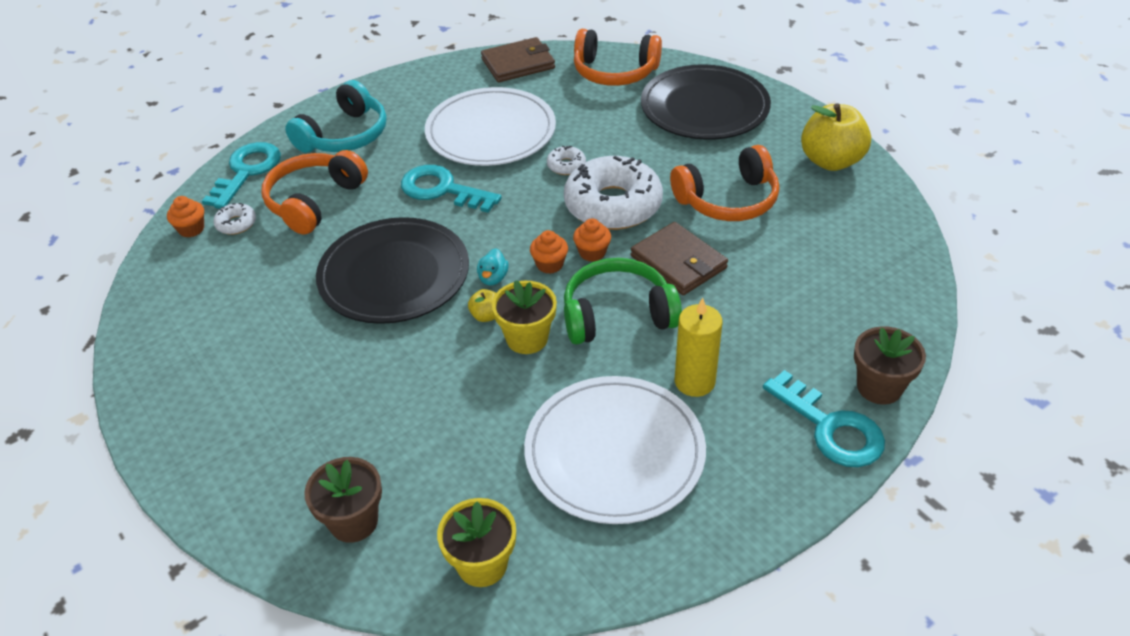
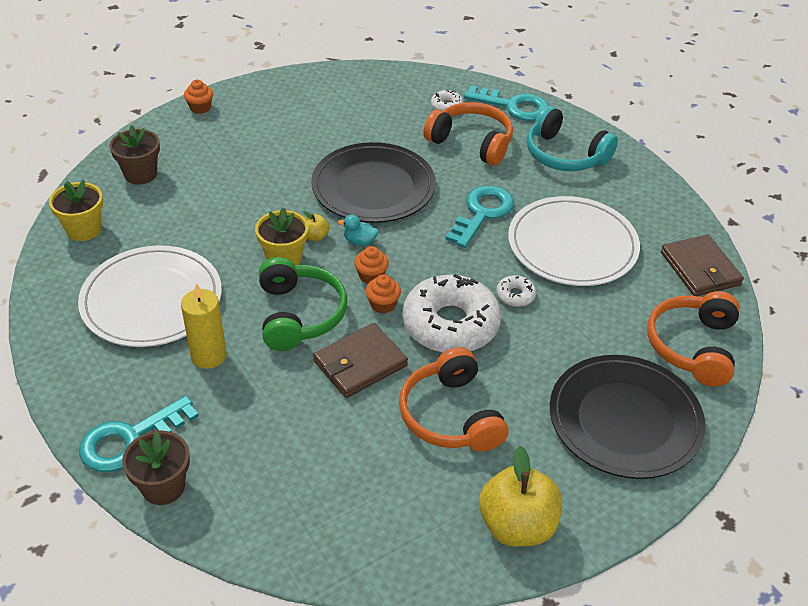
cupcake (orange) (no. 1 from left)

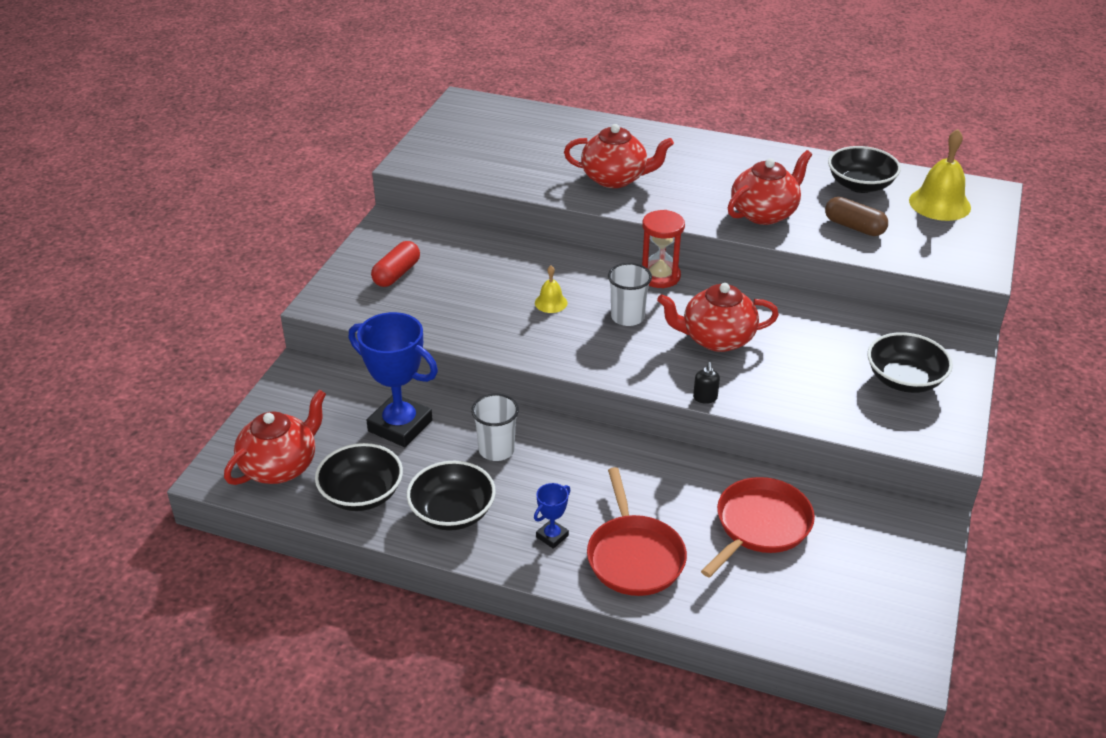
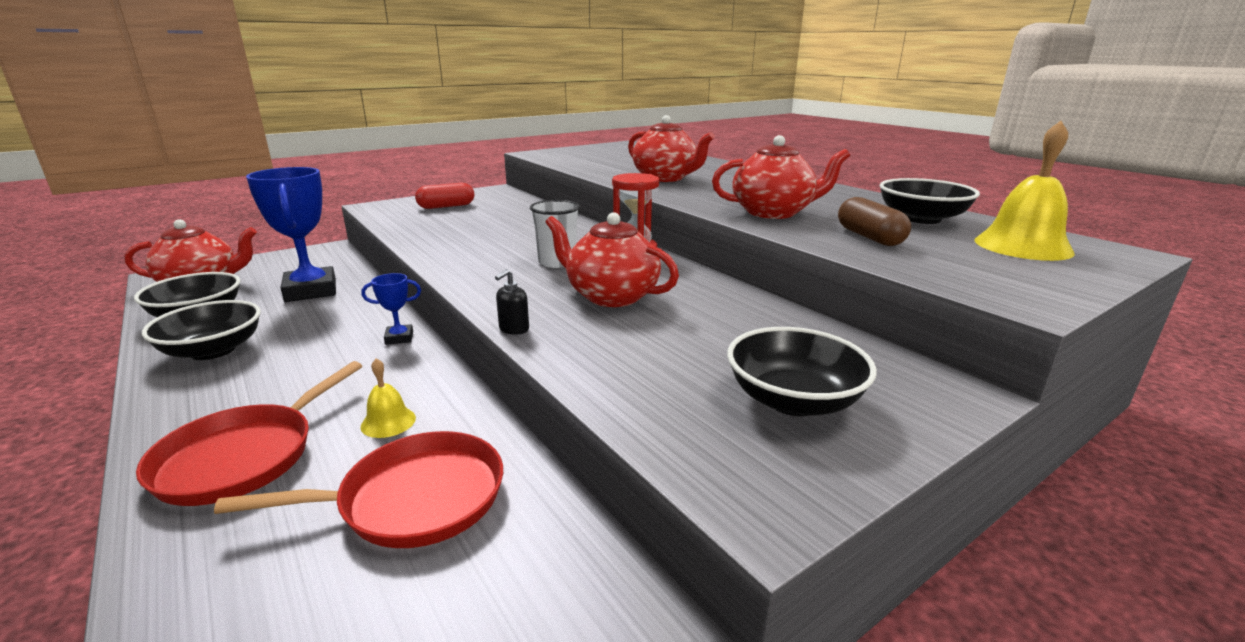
cup (white) (no. 1 from left in the first image); trophy (blue) (no. 2 from left); bell (yellow) (no. 1 from left)

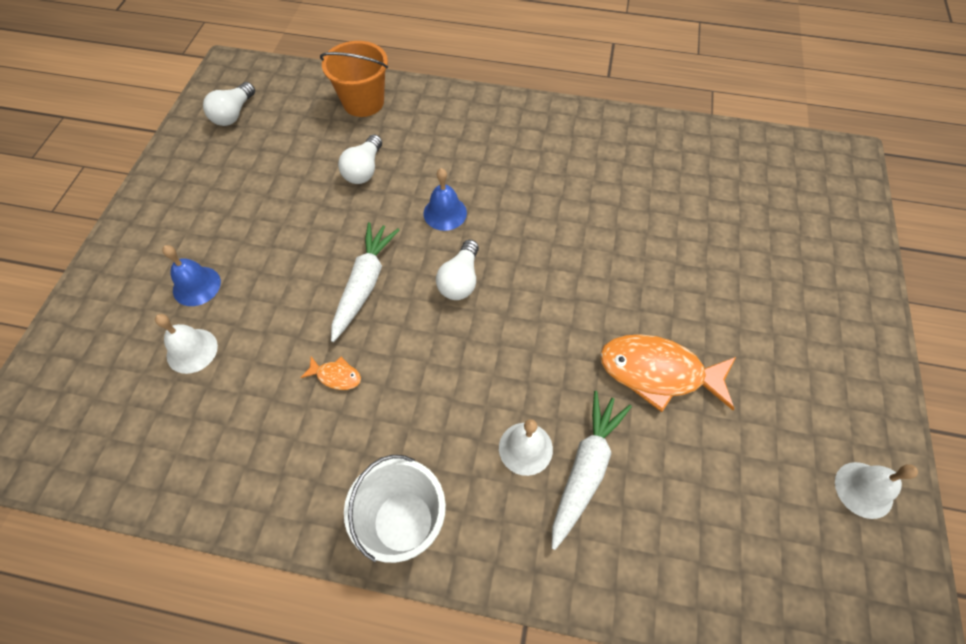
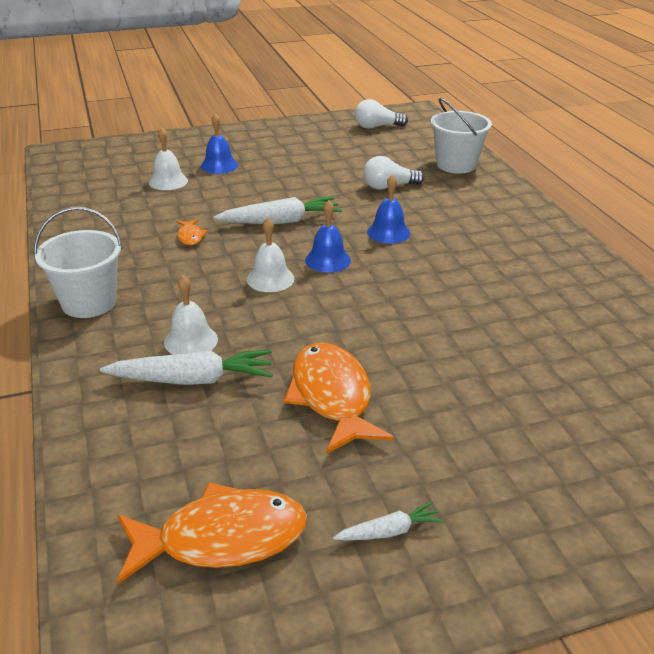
bucket (white) (no. 2 from left); bell (blue) (no. 2 from left); bell (white) (no. 3 from left); fish (orange) (no. 2 from left); carrot (white) (no. 3 from left)

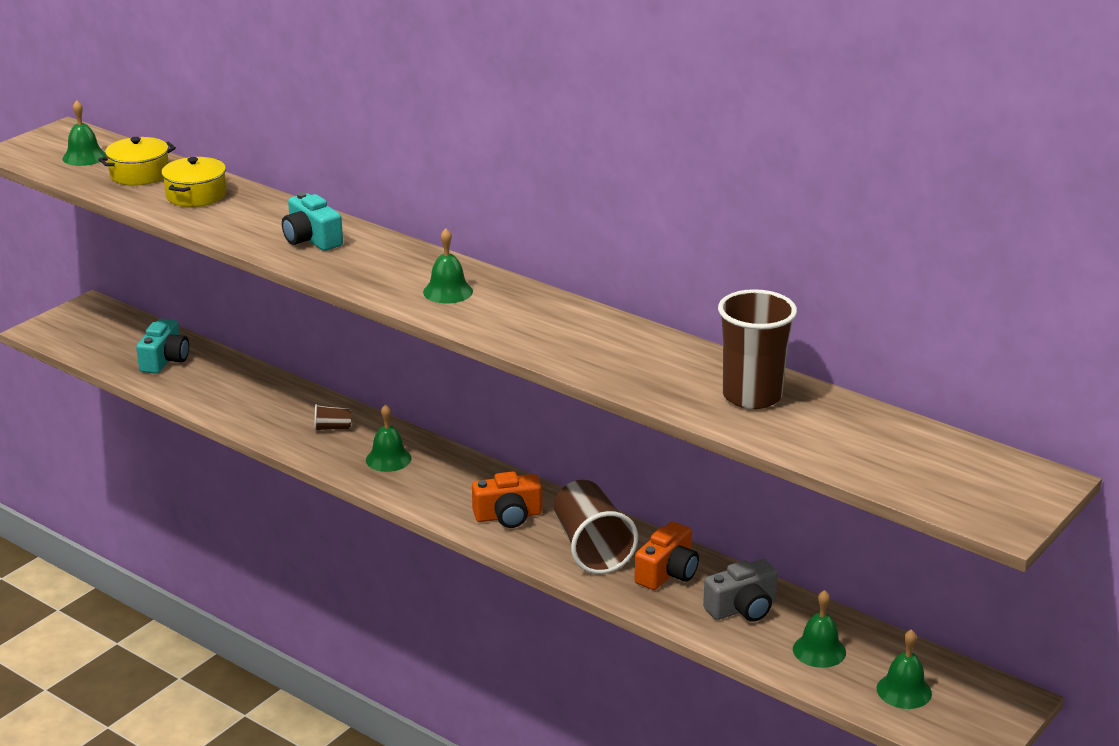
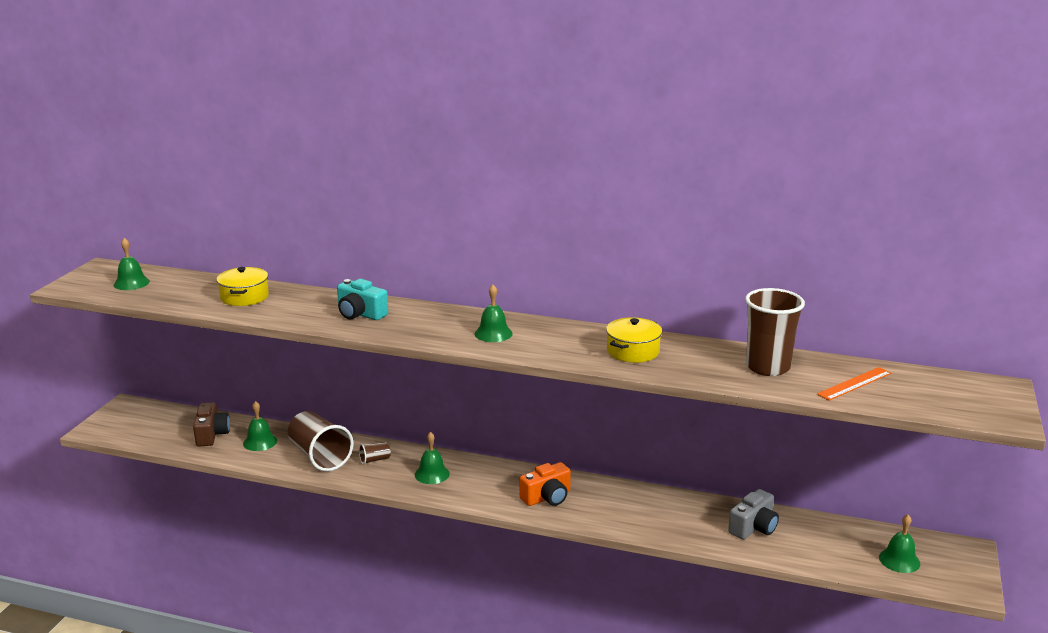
pot (yellow) (no. 2 from left); camera (brown); cup (brown) (no. 1 from left); camera (orange) (no. 2 from left in the first image); bell (green) (no. 2 from left); ruler (orange)

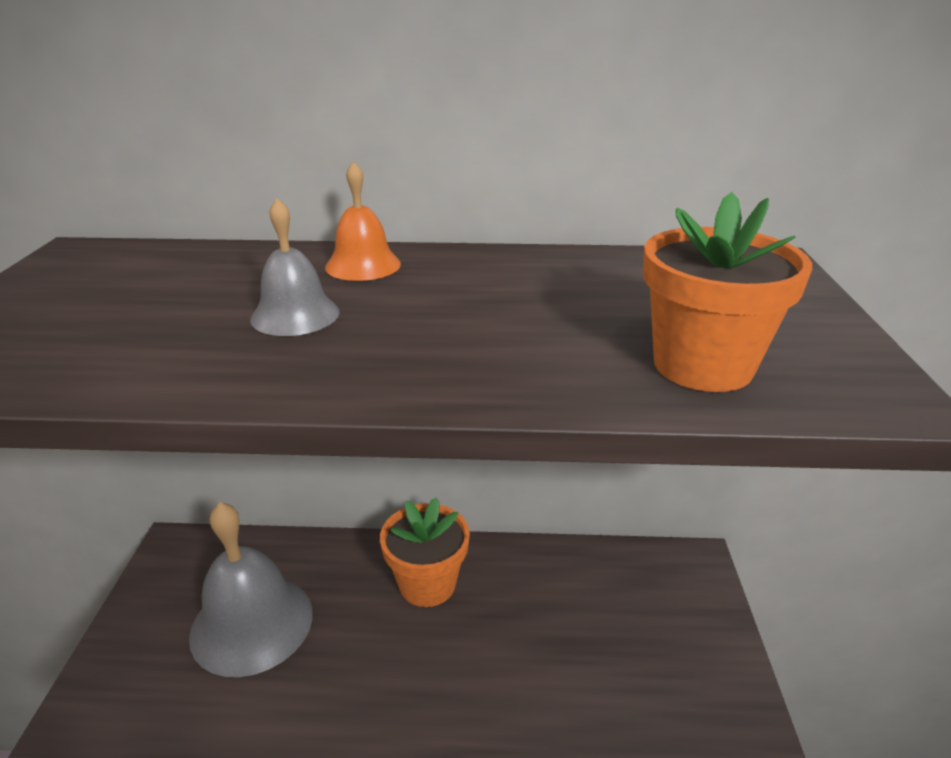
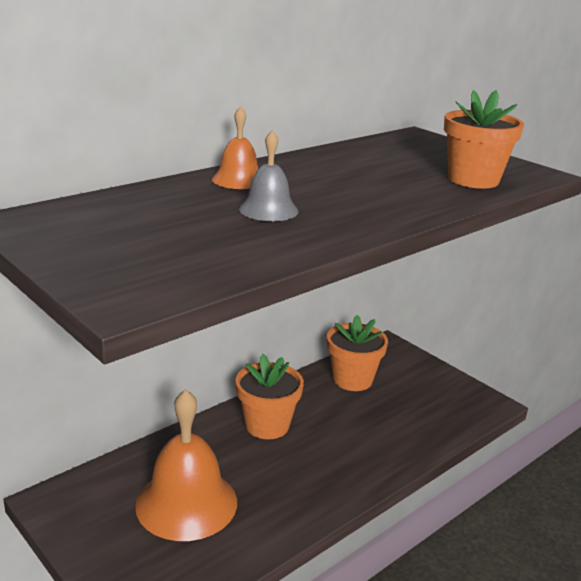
bell (orange) (no. 1 from left); flower pot (orange) (no. 2 from left)

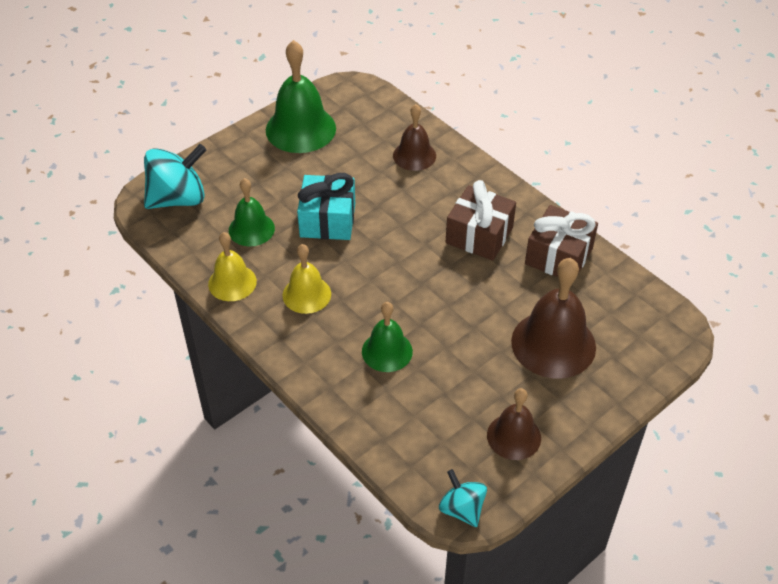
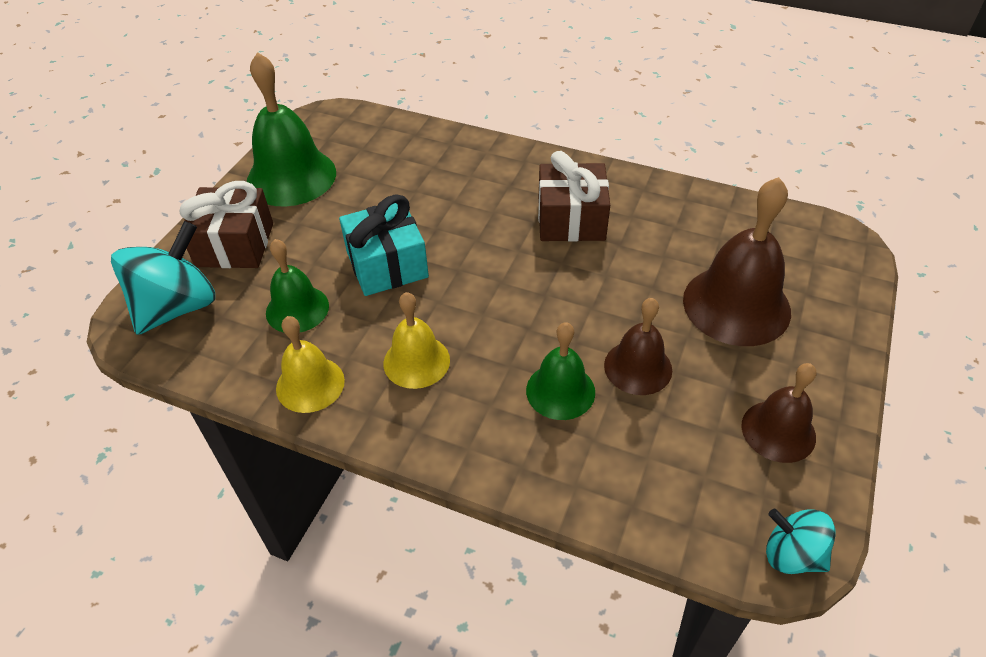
bell (brown) (no. 1 from left); gift (brown) (no. 1 from left)

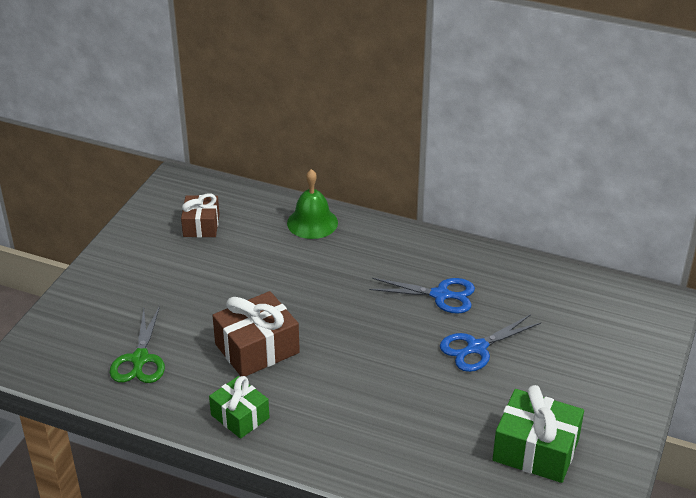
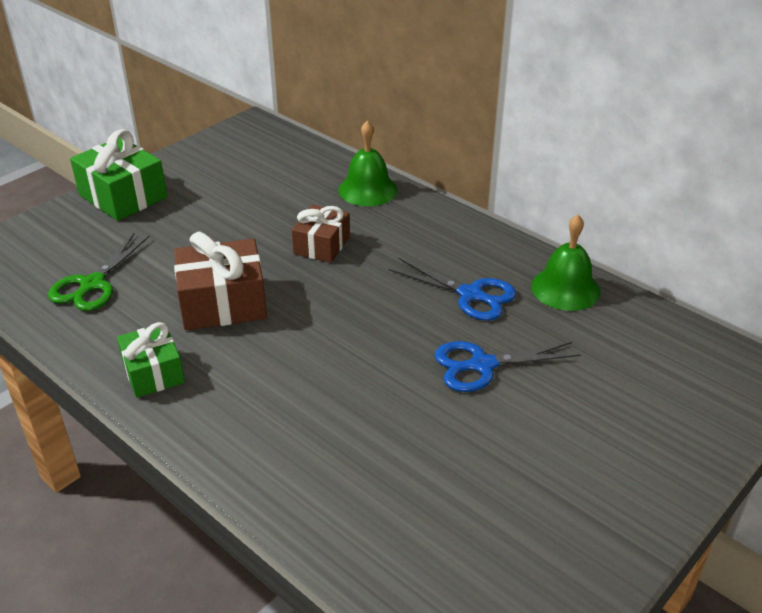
gift (brown) (no. 2 from left); gift (green) (no. 1 from left); bell (green) (no. 2 from left)

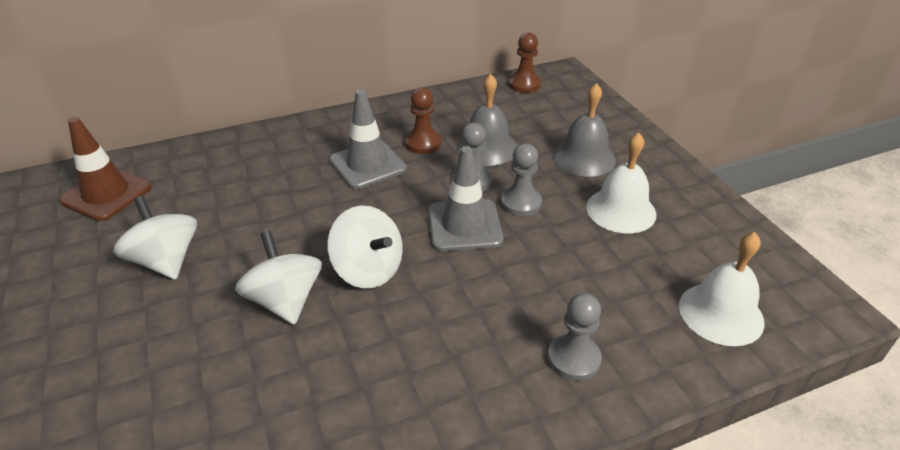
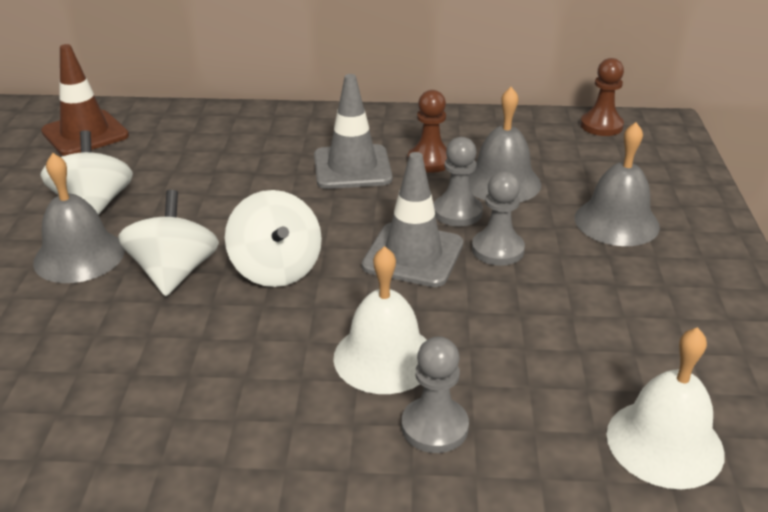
bell (white) (no. 1 from left); bell (grey) (no. 1 from left)

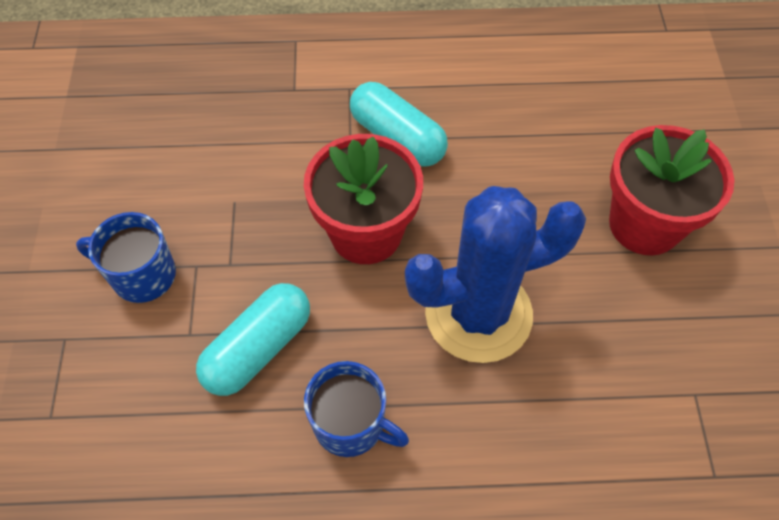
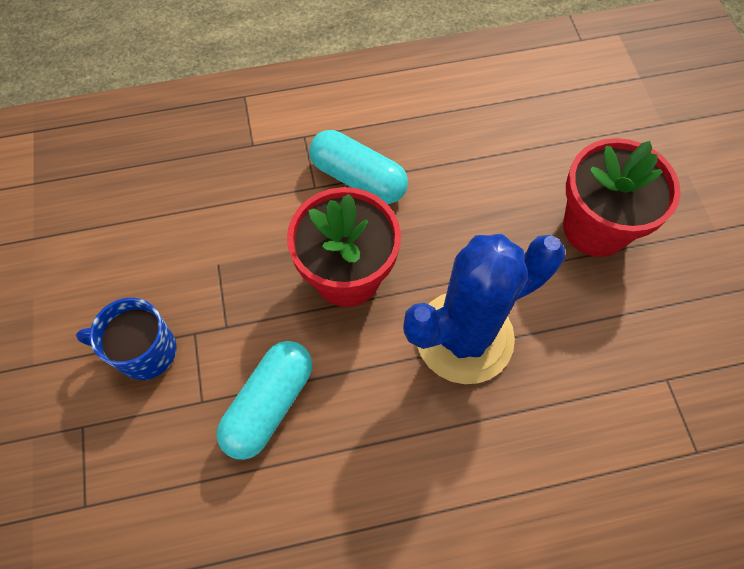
mug (blue) (no. 2 from left in the first image)

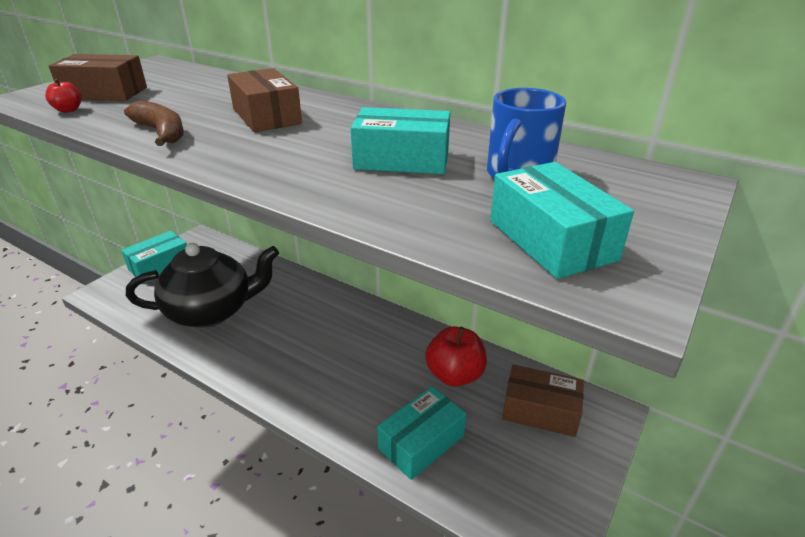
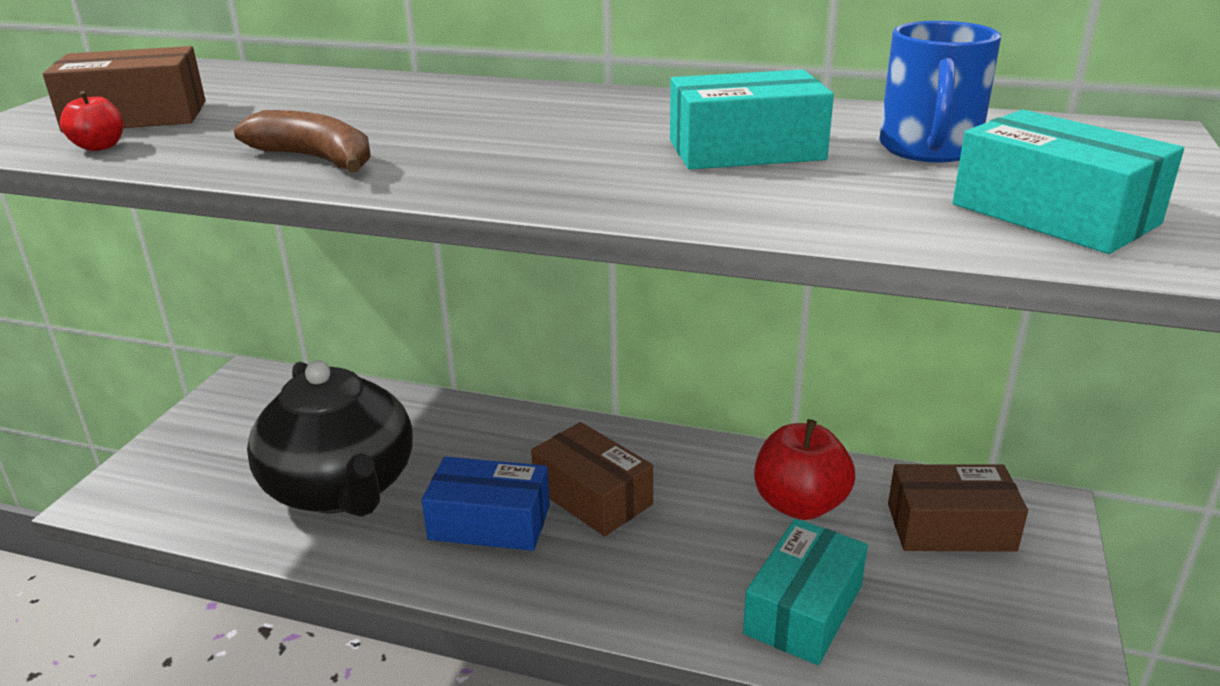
box (turquoise) (no. 1 from left in the first image); teapot (black); box (brown) (no. 2 from left); box (blue)

